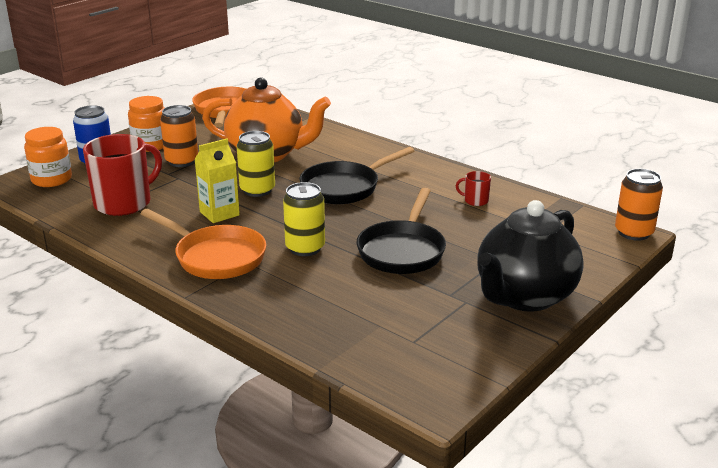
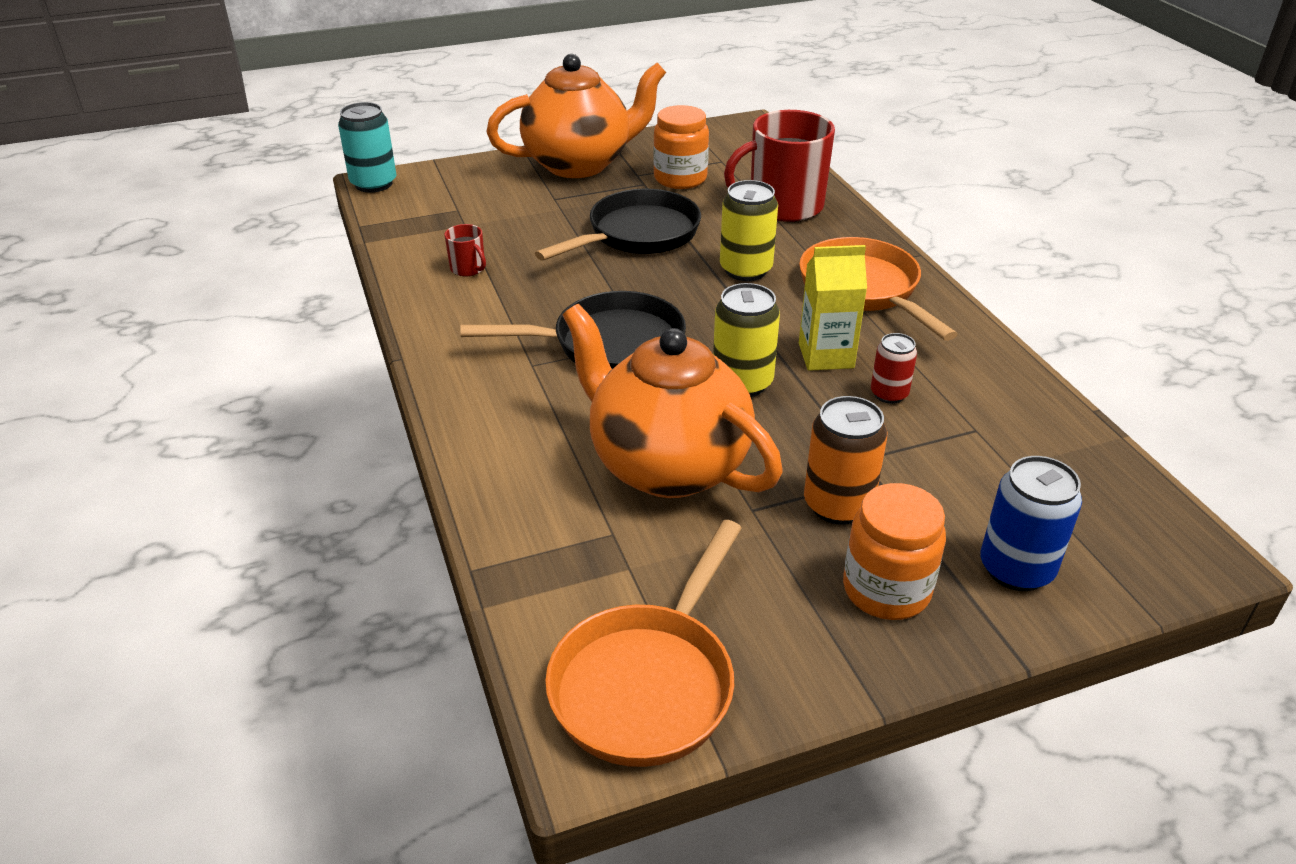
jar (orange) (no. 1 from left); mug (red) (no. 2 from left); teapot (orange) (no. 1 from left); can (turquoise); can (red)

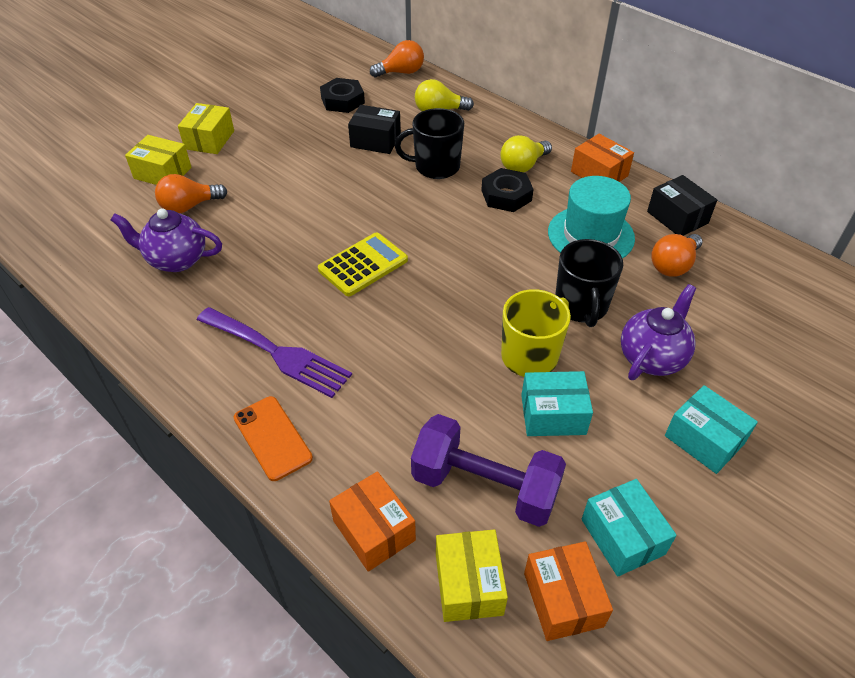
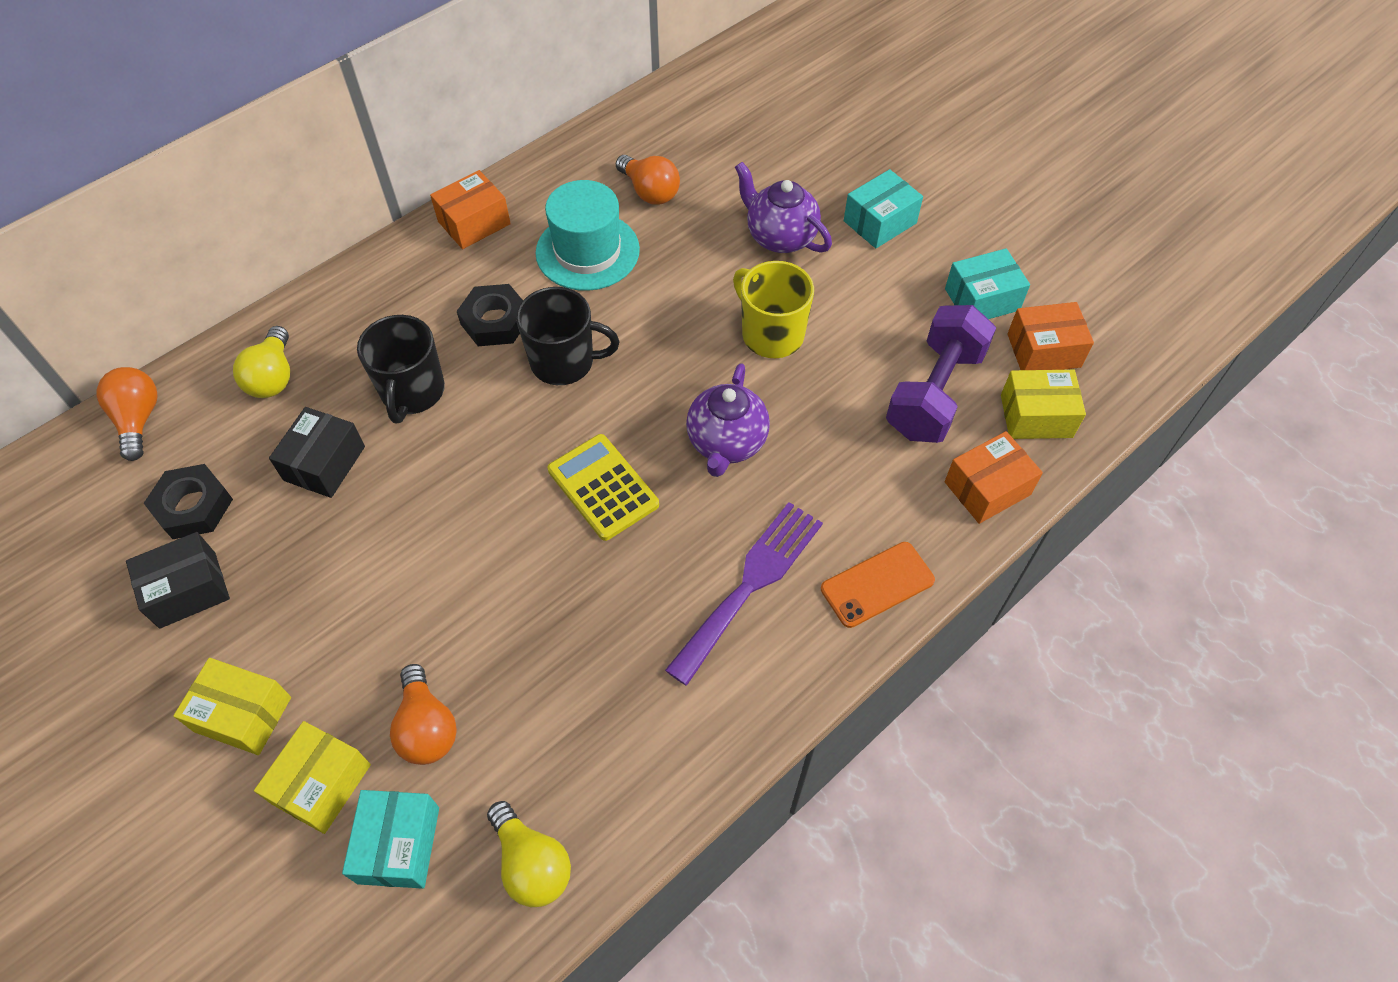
teapot (purple) (no. 1 from left); light bulb (yellow) (no. 2 from left); box (turquoise) (no. 1 from left); mug (black) (no. 2 from left); box (black) (no. 1 from left)

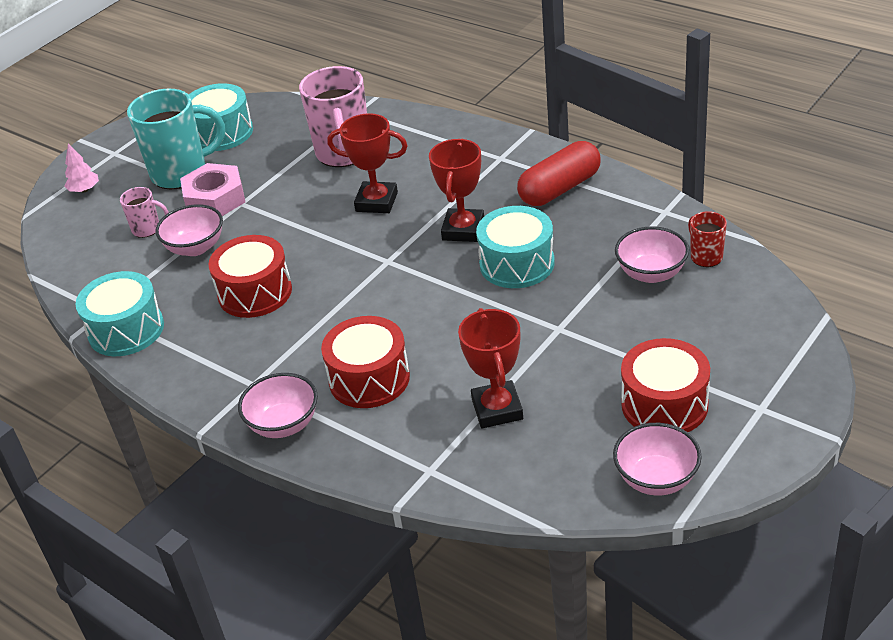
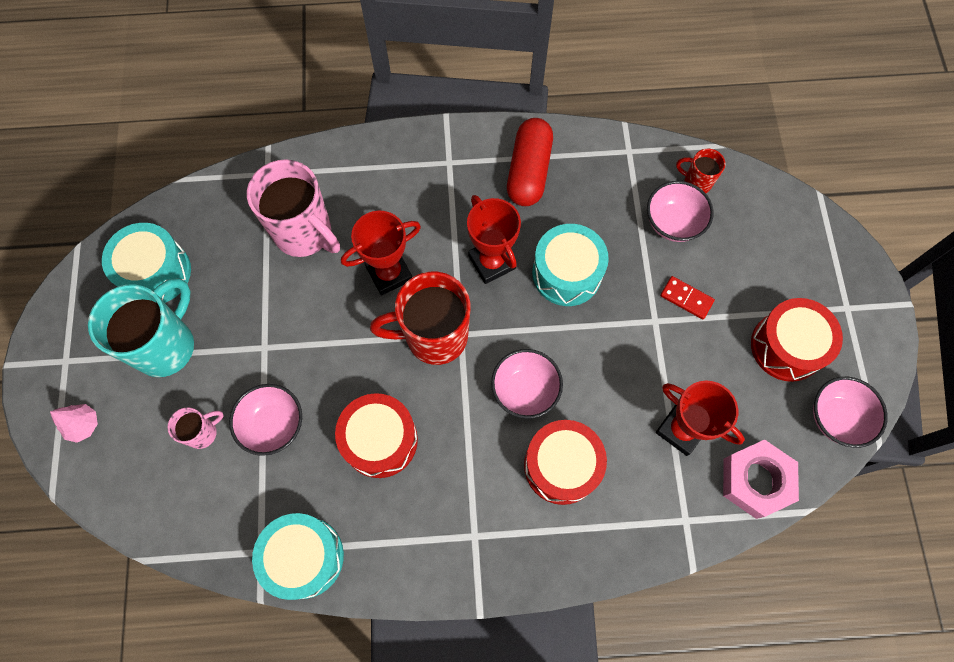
nut (pink); bowl (pink) (no. 2 from left); mug (red) (no. 1 from left); domino (red)

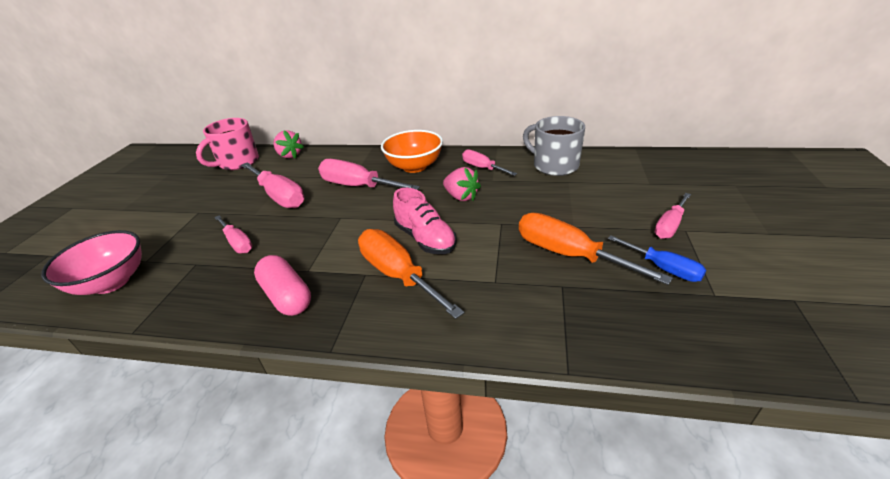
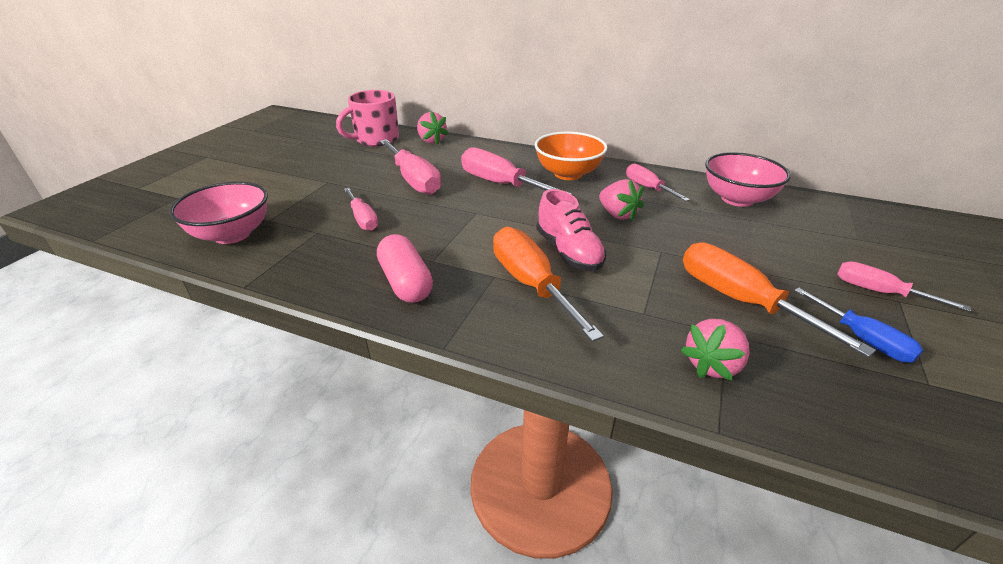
bowl (pink) (no. 2 from left); screwdriver (pink) (no. 5 from left); strawberry (pink) (no. 3 from left)

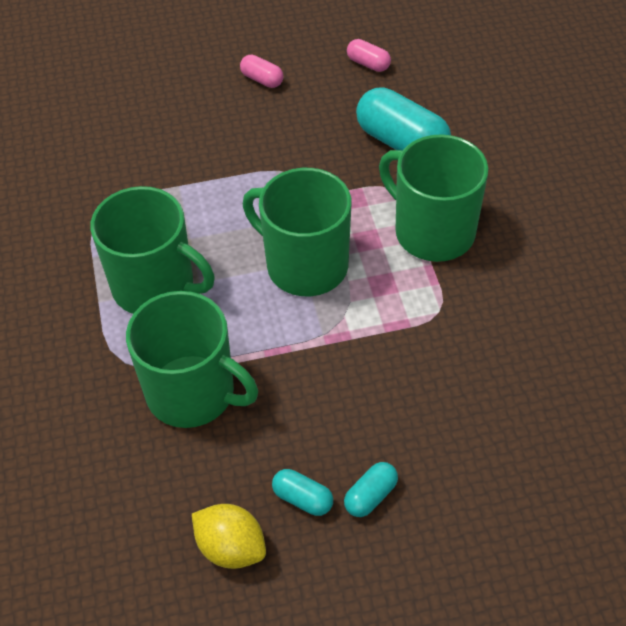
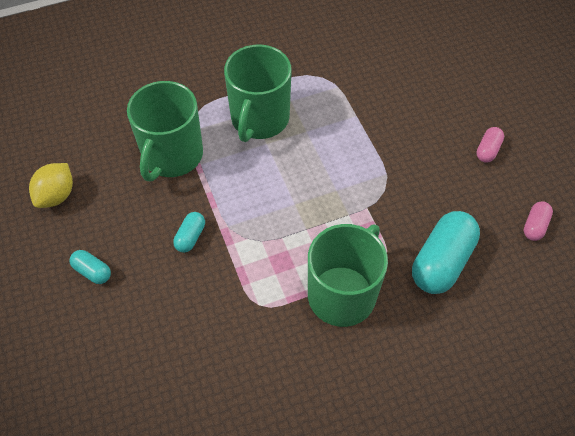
mug (green) (no. 3 from left in the first image); capsule (turquoise) (no. 2 from left)

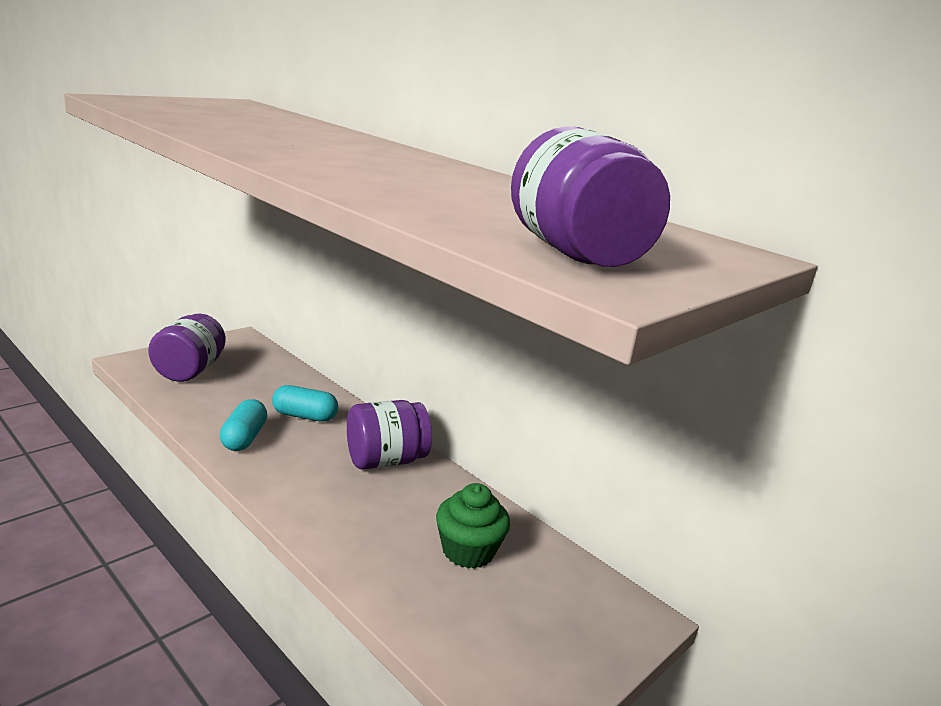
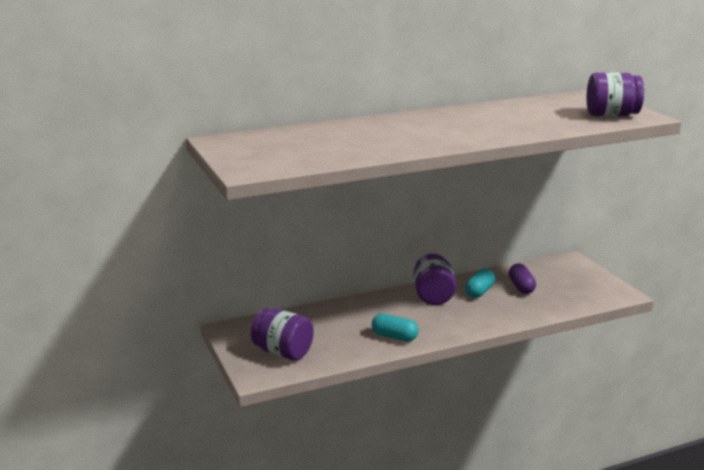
capsule (turquoise) (no. 2 from left); capsule (purple)

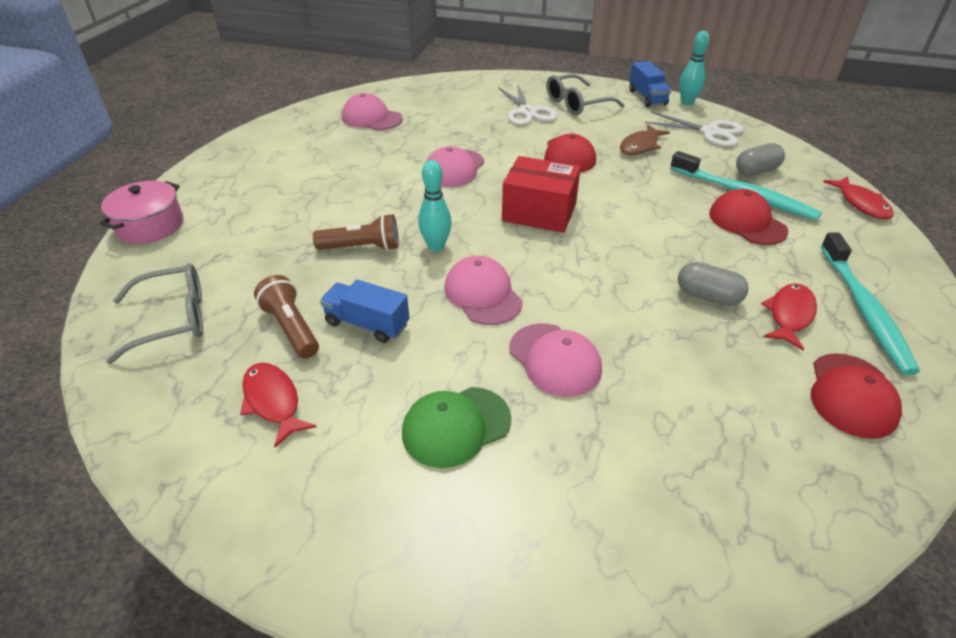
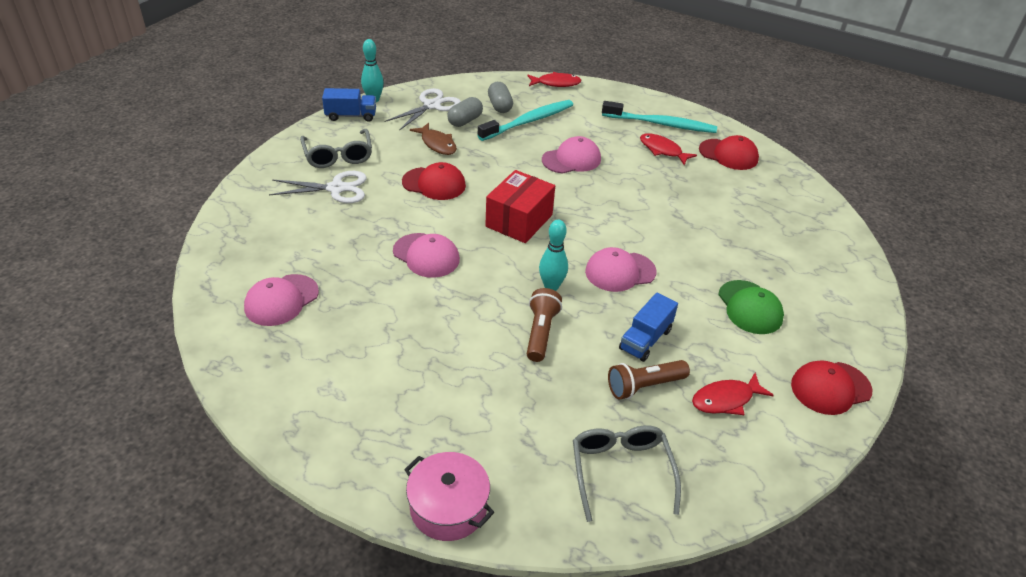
cap (pink) (no. 3 from left); capsule (grey) (no. 1 from left); cap (red) (no. 3 from left)

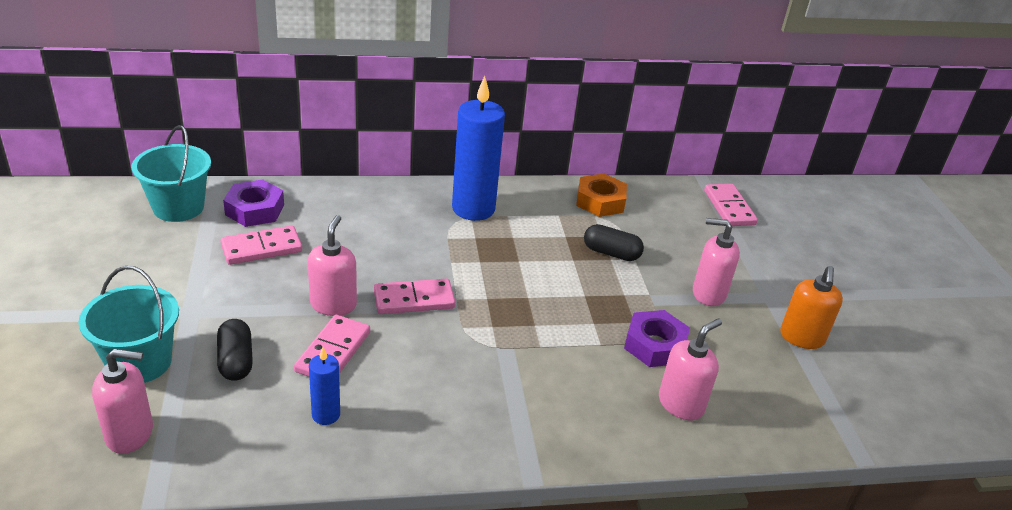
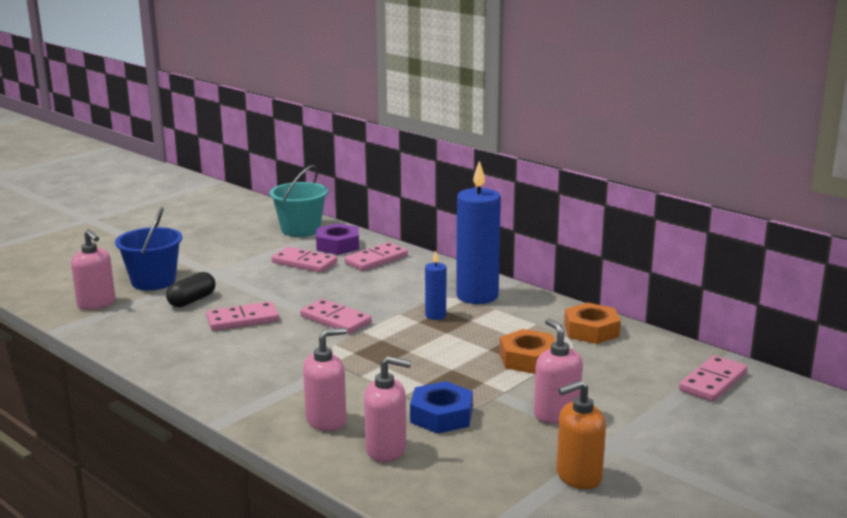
bucket (blue); soap dispenser (pink) (no. 2 from left); candle (blue) (no. 1 from left); nut (orange) (no. 1 from left); nut (blue); domino (pink) (no. 4 from left)

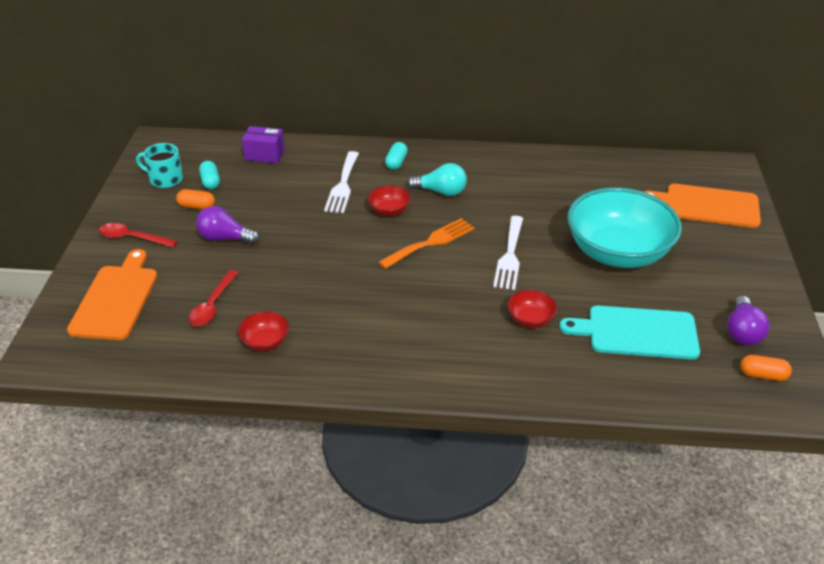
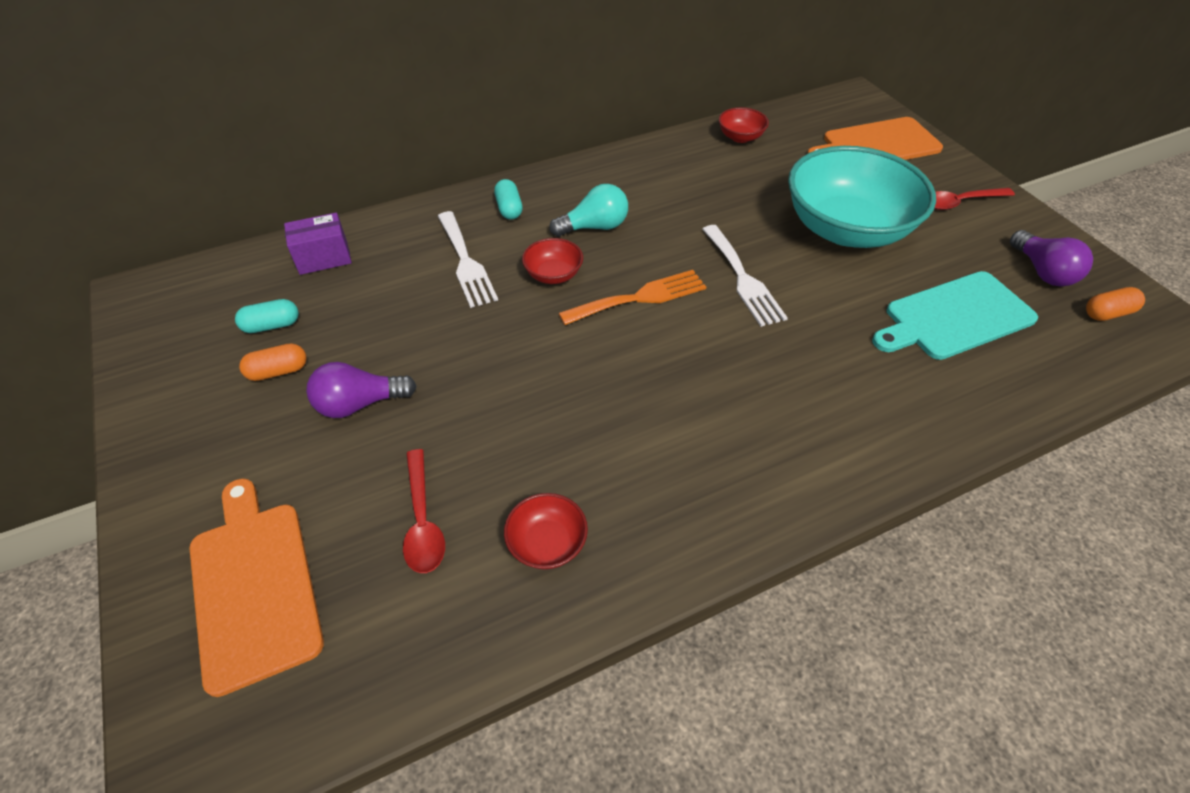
spoon (red) (no. 2 from left); mug (turquoise); capsule (turquoise) (no. 1 from left); fork (orange); bowl (red) (no. 3 from left)

